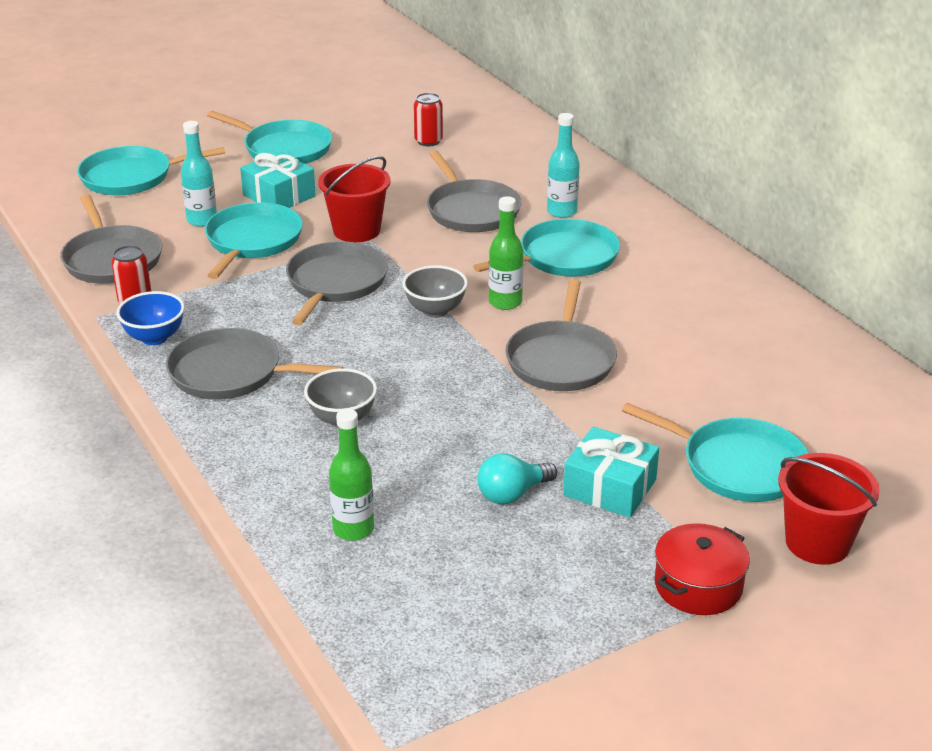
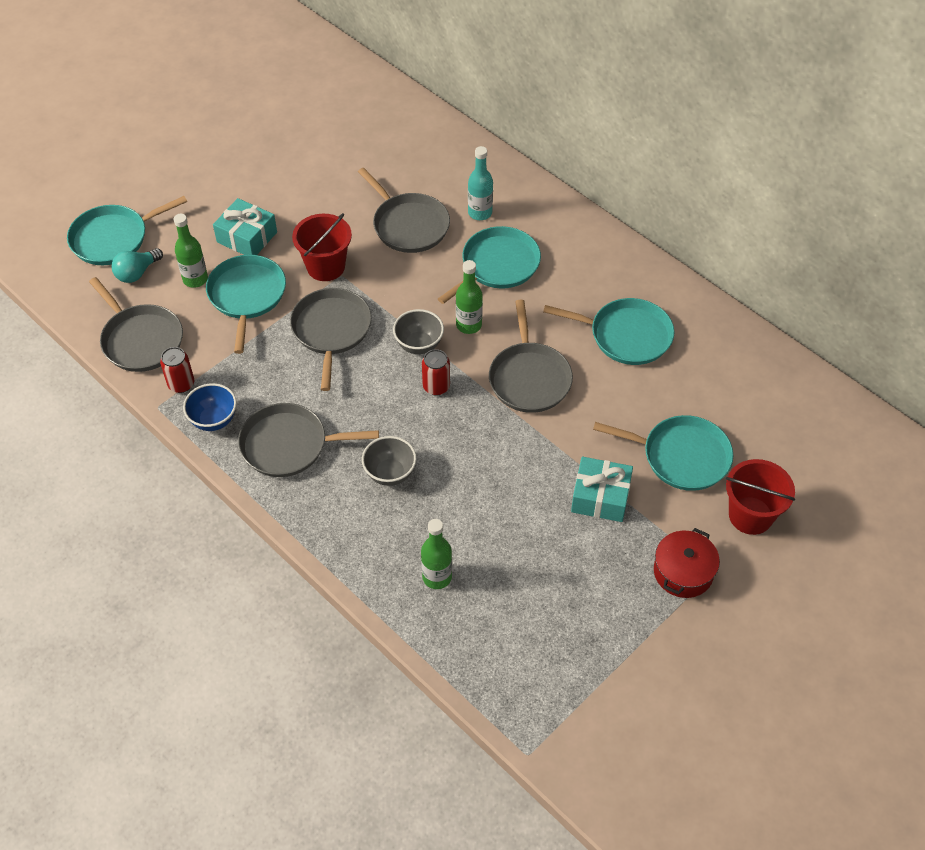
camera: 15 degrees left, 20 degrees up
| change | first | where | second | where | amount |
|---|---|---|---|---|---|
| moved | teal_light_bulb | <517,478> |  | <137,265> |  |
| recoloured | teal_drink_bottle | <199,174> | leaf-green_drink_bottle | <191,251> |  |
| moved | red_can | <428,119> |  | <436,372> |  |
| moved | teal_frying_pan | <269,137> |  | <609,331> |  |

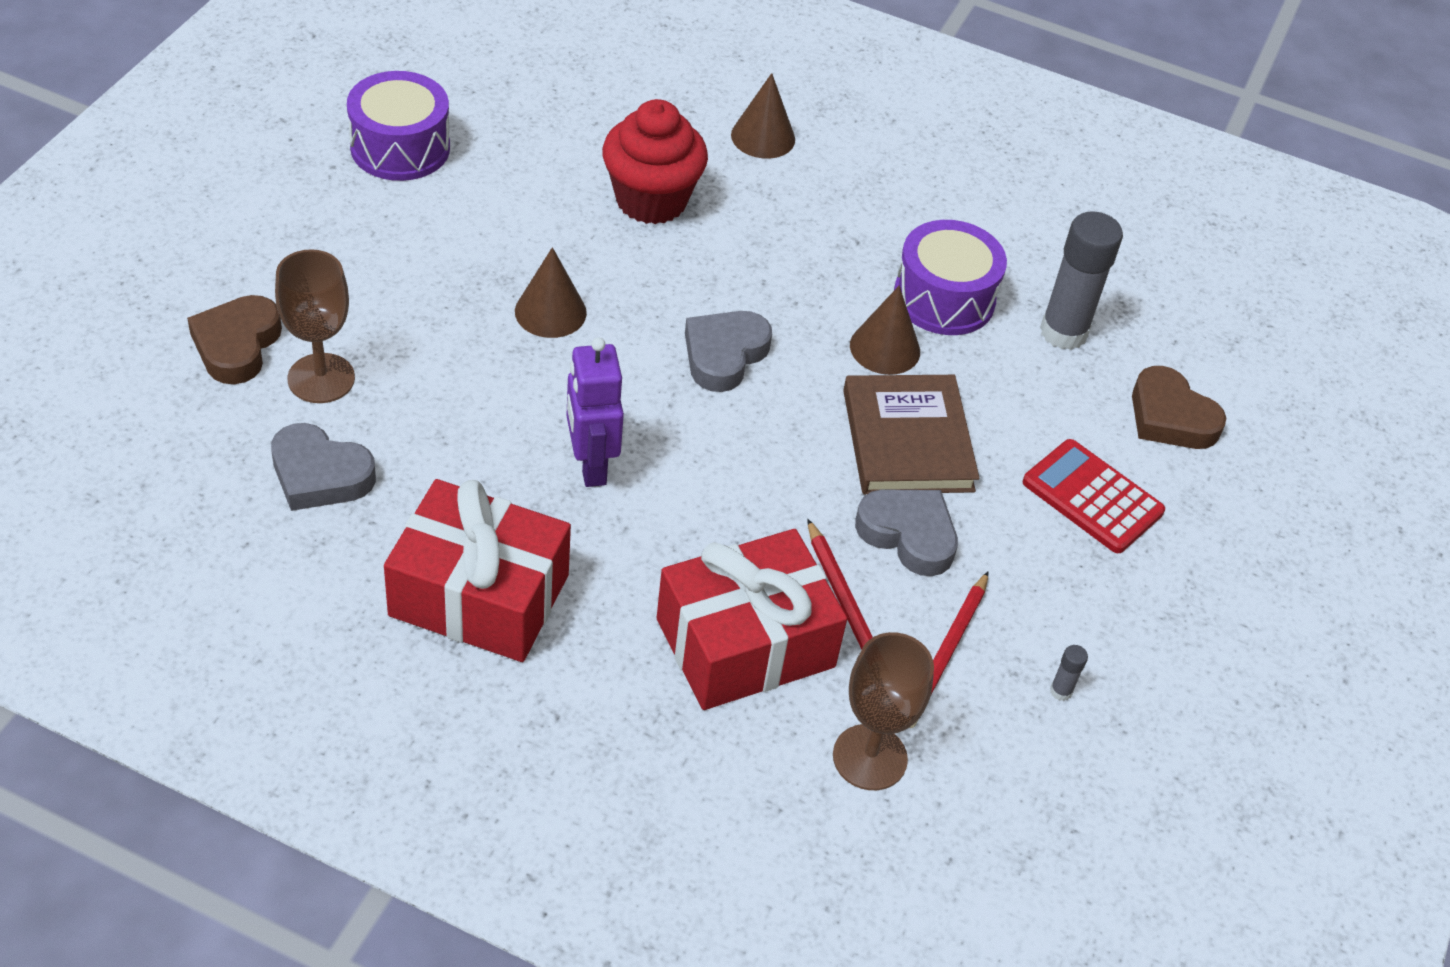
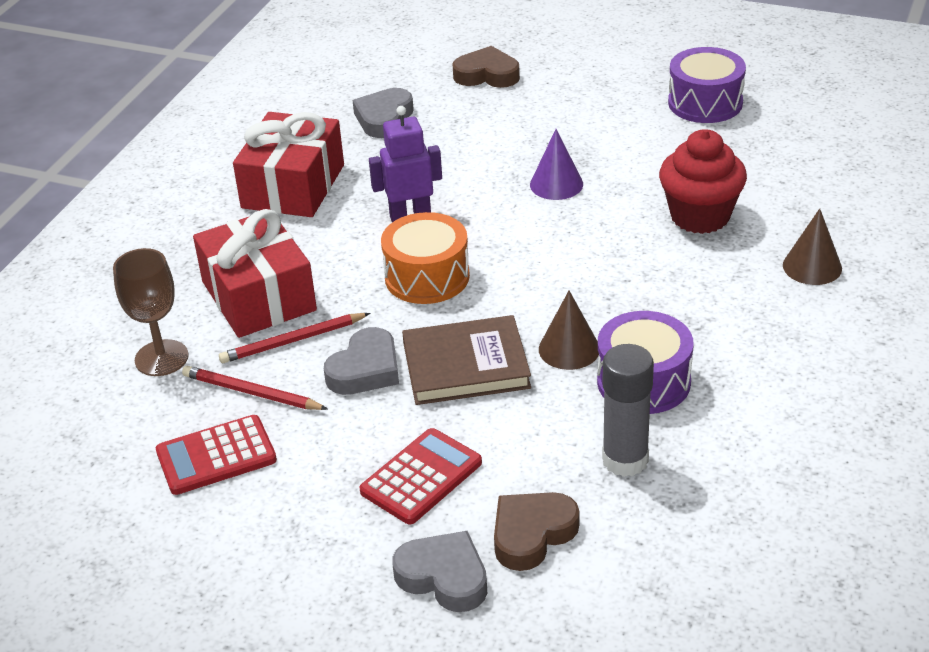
camera: 95 degrees right, 10 degrees down
| change | first | where | second | where | amount |
|---|---|---|---|---|---|
| replaced | gray_glue | <1069,673> | red_pocket_calculator | <216,455> |  |
| added |  |  | orange-coloured_snare_drum | <425,258> |  |
| moved | gray_love_heart | <728,351> |  | <439,571> |  |
| recoloured | russet_cone_shape | <551,292> | violet_cone_shape | <556,164> |  |
| removed | russet_wine_glass | <315,326> |  |  |  |

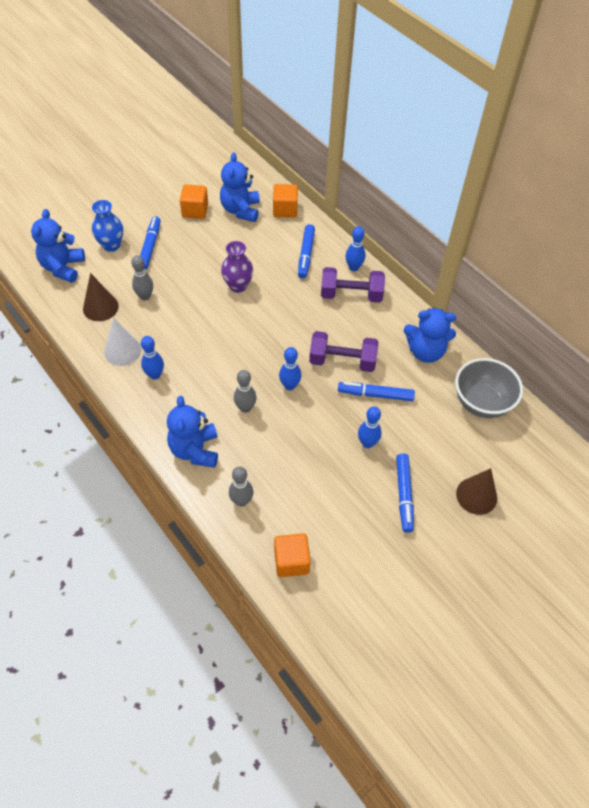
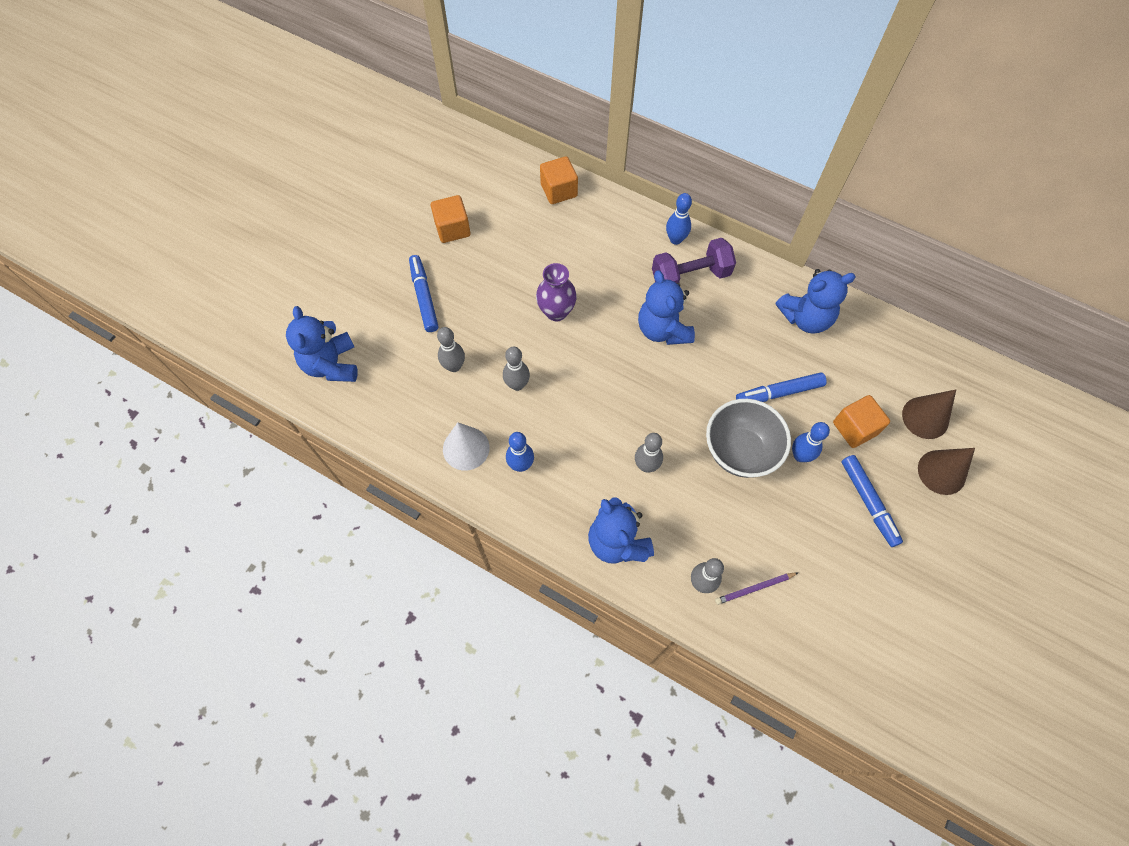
camera: 20 degrees left, 10 degrees up
| change | first | where | second | where | amount |
|---|---|---|---|---|---|
| added |  |  | gray_bowling_pin | <516,369> |  |
| moved | blue_teddy | <240,187> |  | <666,307> |  |
| moved | gray_serving_bowl | <489,388> |  | <748,438> |  |
| added |  |  | violet_wooden_pencil | <757,588> |  |
| moved | orange-coloured_block | <292,555> |  | <861,421> |  |
| moved | russet_cone_shape | <101,297> |  | <929,414> |  |
| removed | blue_flower_vase | <107,226> |  |  |  |
| removed | blue_bowling_pin | <290,368> |  |  |  |
| removed | blue_felt_pen | <306,251> |  |  |  |
| removed | violet_free_weight | <343,351> |  |  |  |

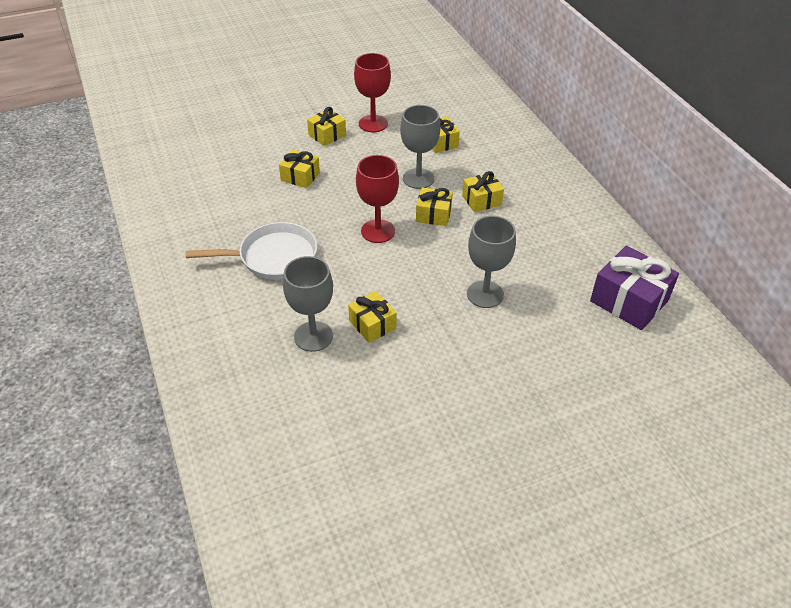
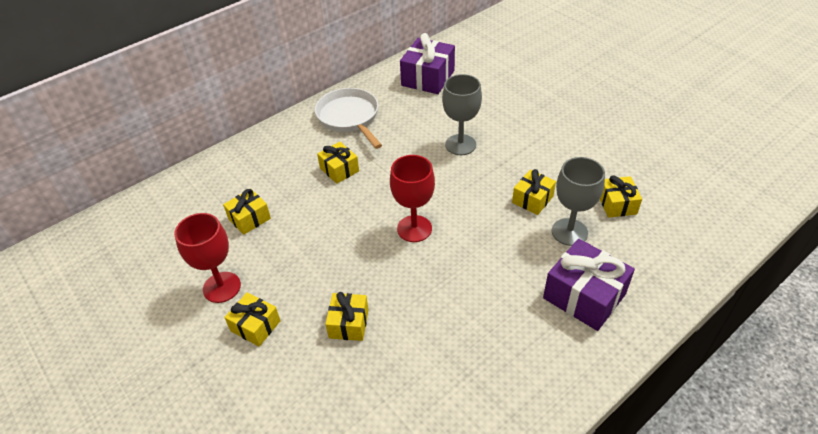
camera: 105 degrees left, 0 degrees up
| change | first | where | second | where | amount |
|---|---|---|---|---|---|
| moved | white_frying_pan | <251,251> |  | <348,118> |  |
| added |  |  | violet_wrapped_gift | <589,285> |  |
| moved | yellow_wrapped_gift | <434,206> |  | <621,196> |  |
| removed | gray_wine_glass | <420,147> |  |  |  |

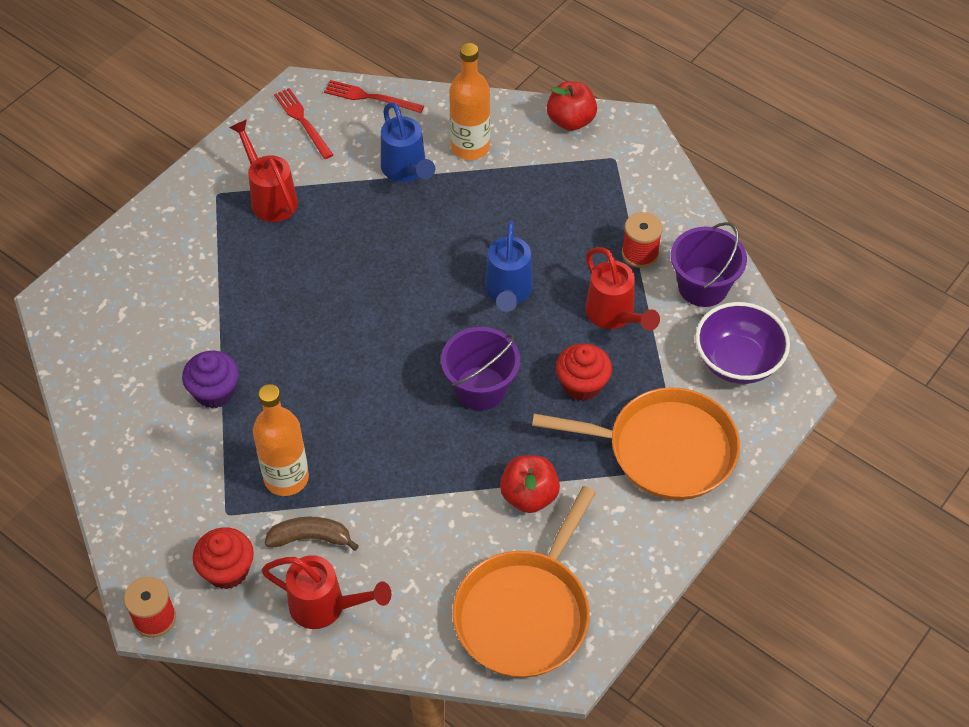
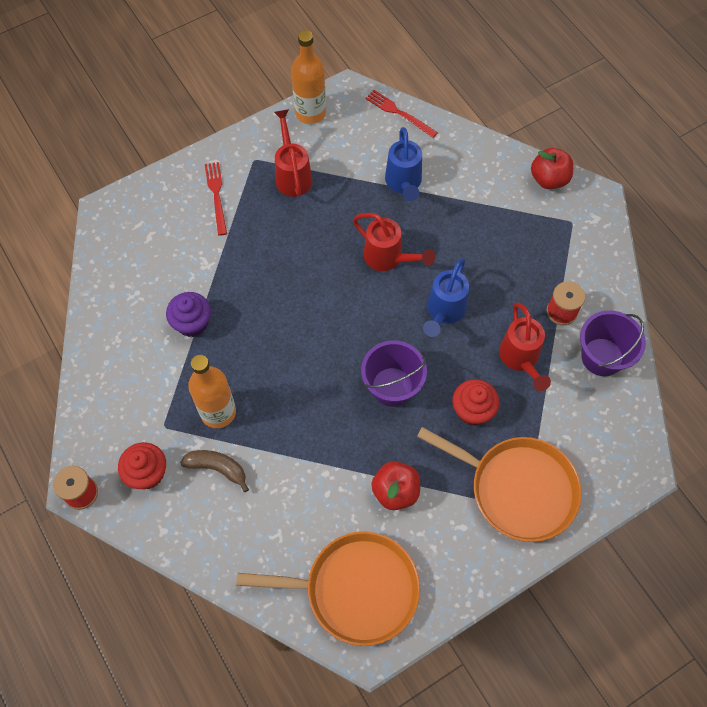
camera: 20 degrees right, 10 degrees up
| change | first | where | second | where | amount |
|---|---|---|---|---|---|
| moved | red_fork | <303,123> |  | <216,199> |  |
| turned | orange-coloured_frying_pan | <524,582> |  | <328,589> | 135 degrees counterclockwise |
| moved | orange-coloured_drink_bottle | <469,101> |  | <308,77> |  |
| moved | red_watering_can | <326,592> |  | <394,242> |  |
| removed | violet_serving_bowl | <742,343> |  |  |  |

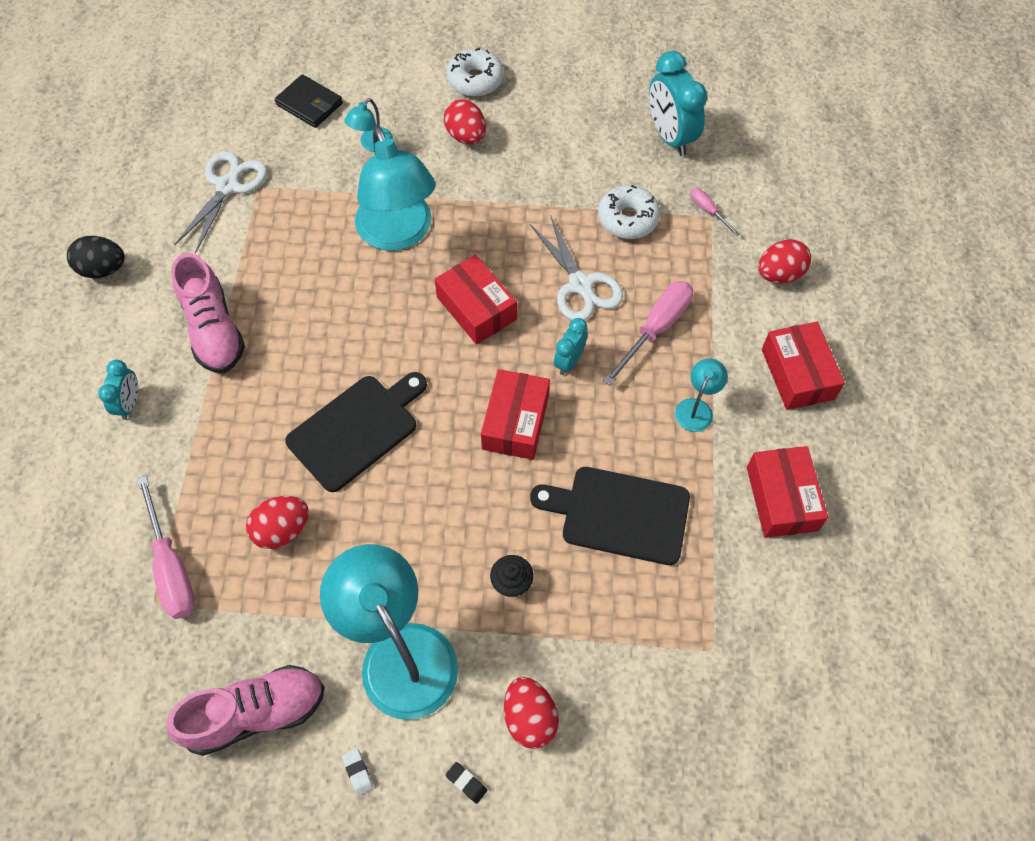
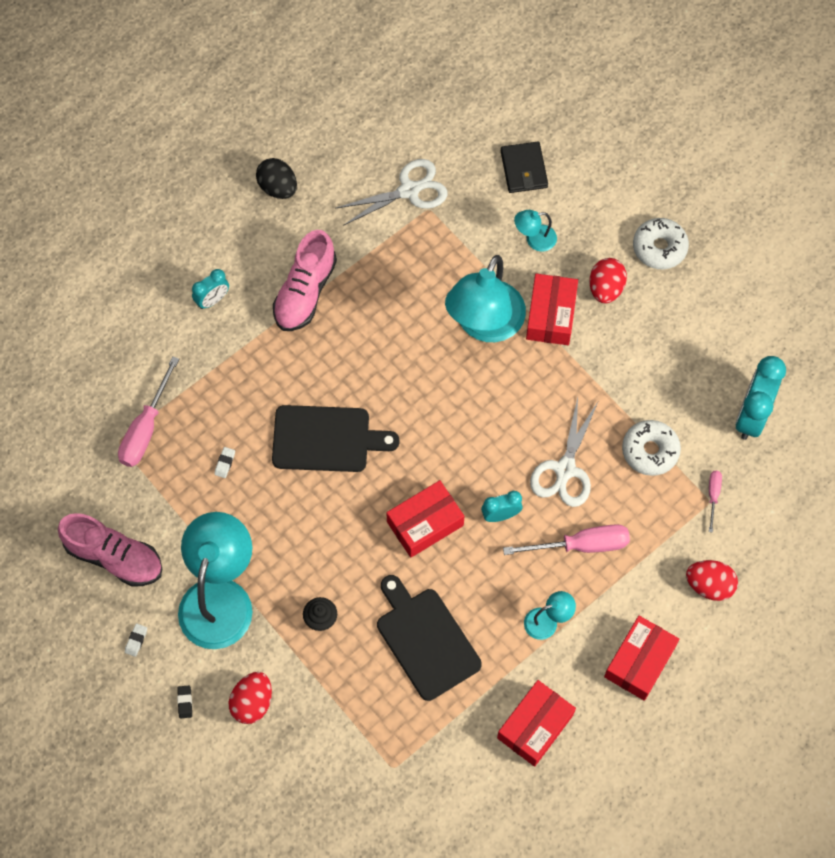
camera: 45 degrees right, 5 degrees up
| change | first | where | second | where | amount |
|---|---|---|---|---|---|
| replaced | red_toy_egg | <277,522> | white_eraser | <224,462> |  |
| moved | red_parcel | <476,300> |  | <552,309> |  |

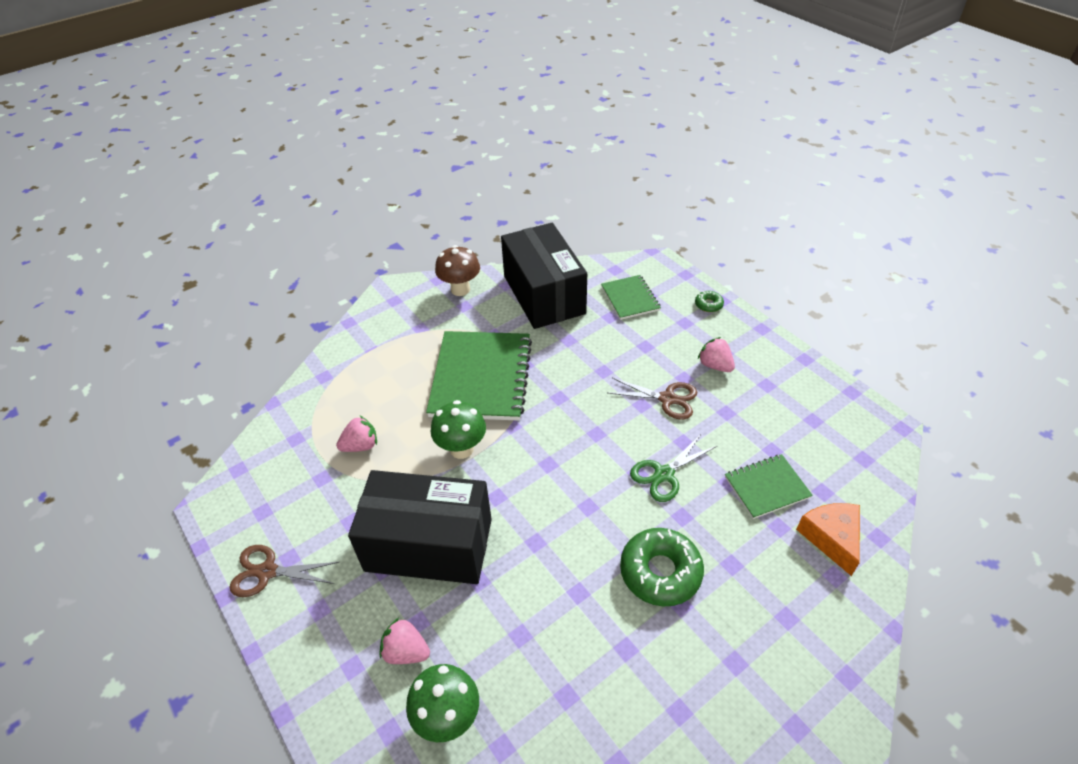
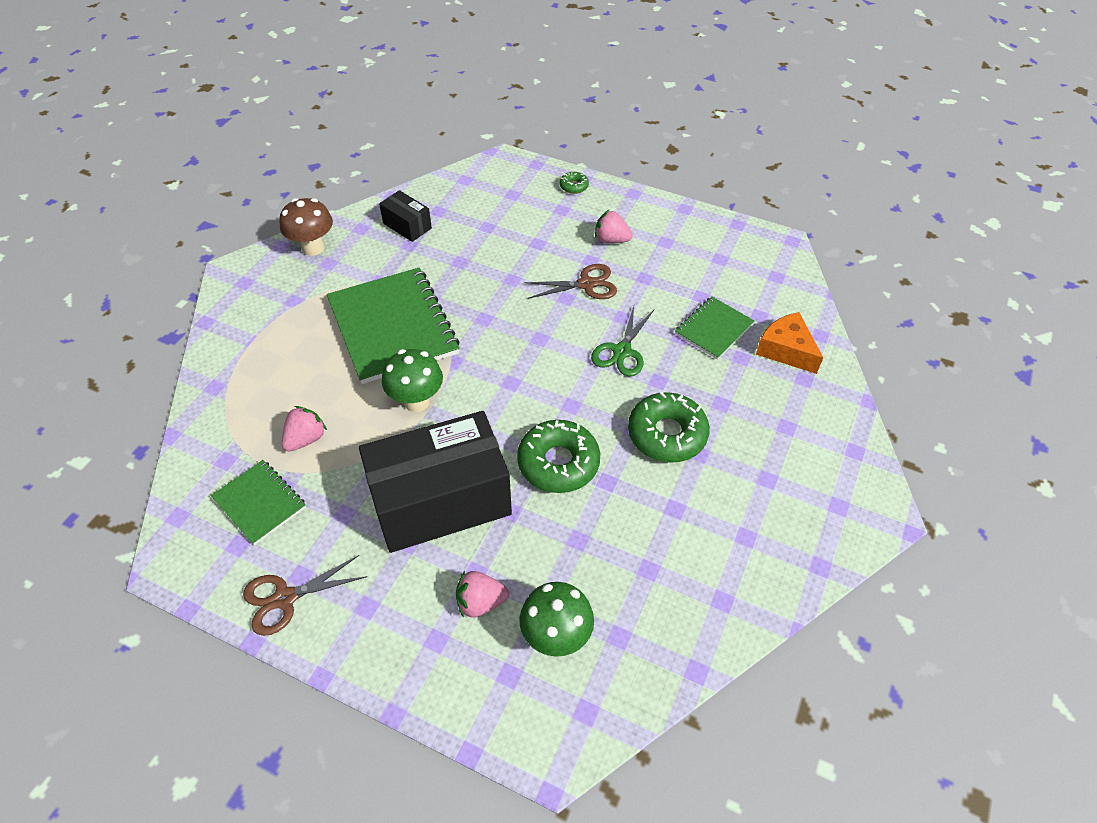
camera: 30 degrees left, 5 degrees up
| change | first | where | second | where | amount |
|---|---|---|---|---|---|
| moved | leaf-green_notebook | <631,297> |  | <258,502> |  |
| resized | black_parcel | <544,276> |  | <405,216> | x0.45 |
| added |  |  | leaf-green_glazed_donut | <558,456> |  |

